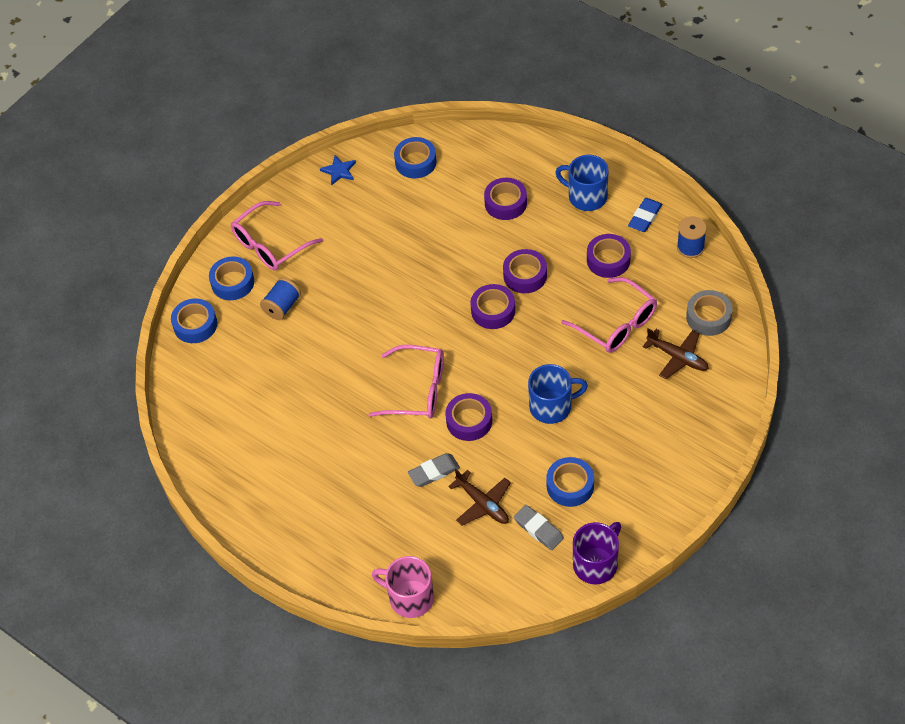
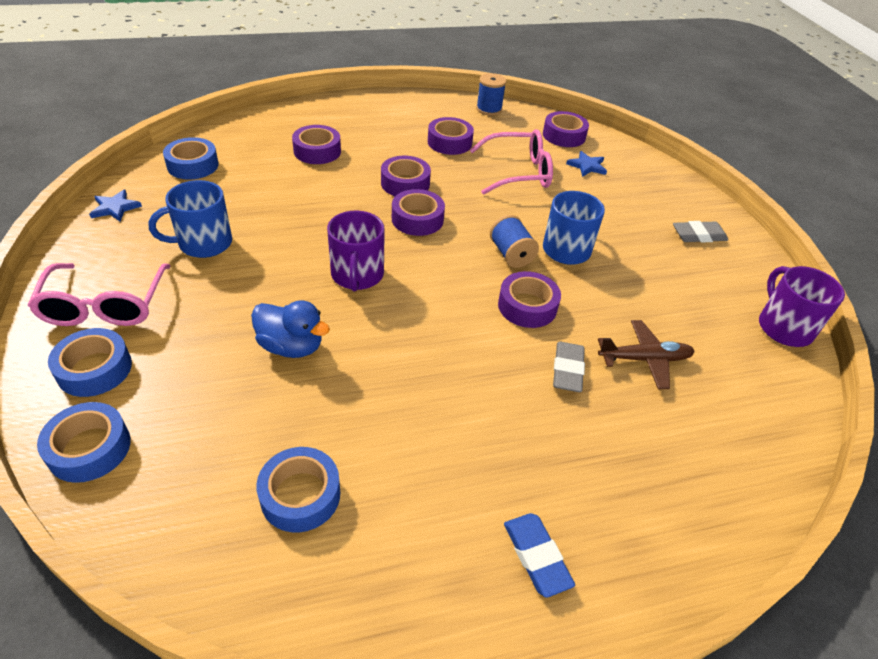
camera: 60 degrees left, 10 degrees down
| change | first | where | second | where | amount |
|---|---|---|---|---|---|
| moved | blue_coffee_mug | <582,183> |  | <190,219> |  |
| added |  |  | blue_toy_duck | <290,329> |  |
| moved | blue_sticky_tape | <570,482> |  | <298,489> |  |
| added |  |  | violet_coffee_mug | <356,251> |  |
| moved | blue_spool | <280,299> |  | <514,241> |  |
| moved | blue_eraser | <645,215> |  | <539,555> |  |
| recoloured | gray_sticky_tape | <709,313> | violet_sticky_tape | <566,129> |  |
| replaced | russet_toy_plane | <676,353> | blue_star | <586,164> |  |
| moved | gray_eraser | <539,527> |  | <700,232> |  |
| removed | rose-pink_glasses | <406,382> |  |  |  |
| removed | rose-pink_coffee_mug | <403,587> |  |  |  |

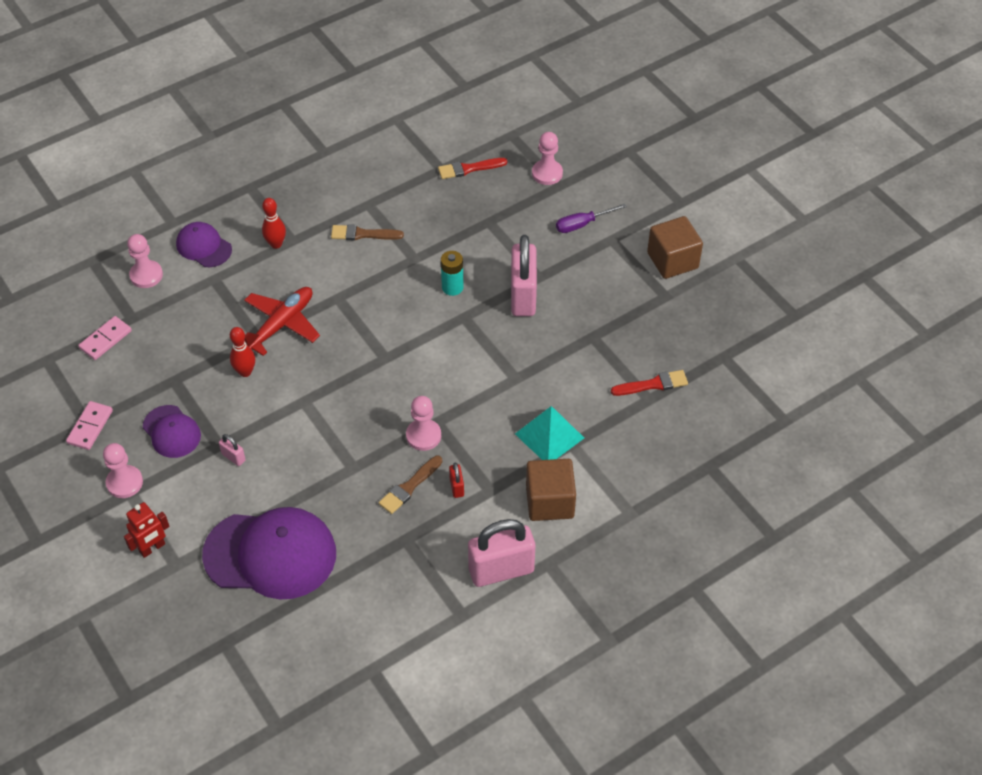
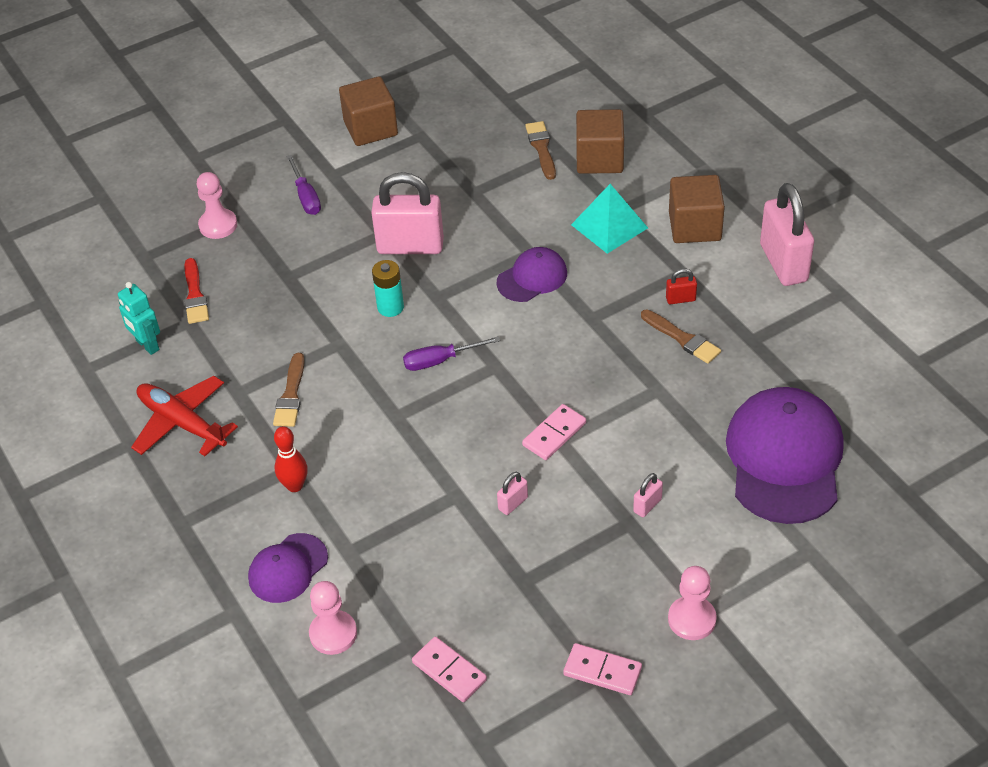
camera: 85 degrees left, 5 degrees down
| change | first | where | second | where | amount |
|---|---|---|---|---|---|
| added |  |  | teal_robot | <139,318> |  |
| moved | red_toy_plane | <282,321> |  | <184,416> |  |
| added |  |  | violet_hand_screwdriver | <451,353> |  |
| moved | violet_cap | <172,431> |  | <532,274> |  |
| replaced | red_bowling_pin | <242,352> | rose-pink_small_lock | <512,493> |  |
| added |  |  | rose-pink_domino | <554,432> |  |
| recoloured | red_paint_brush | <649,383> | russet_paint_brush | <540,150> |  |
| added |  |  | russet_block | <600,141> |  |
| removed | red_robot | <147,530> |  |  |  |
| removed | rose-pink_pawn | <423,423> |  |  |  |

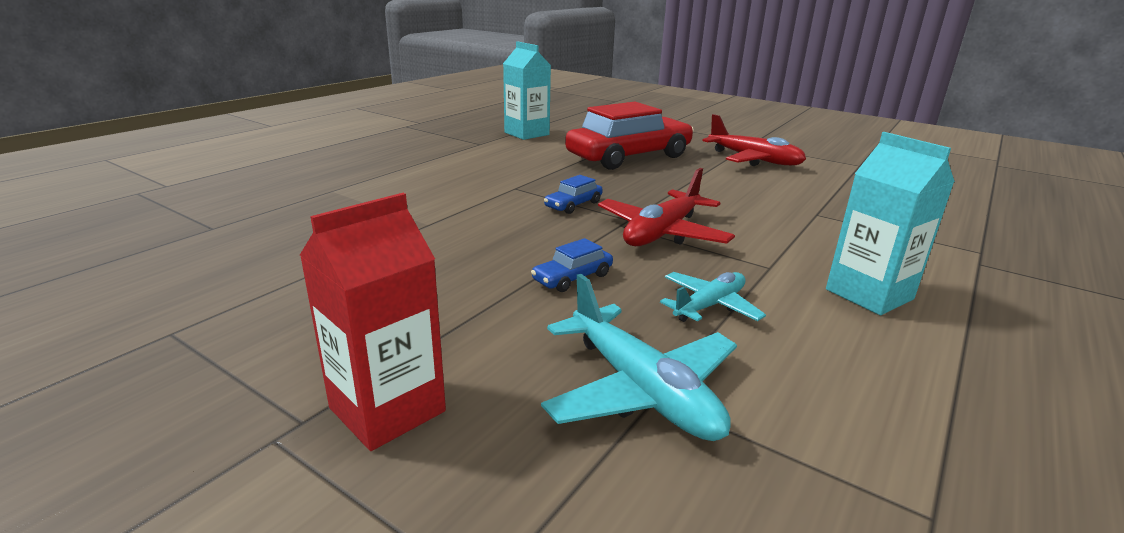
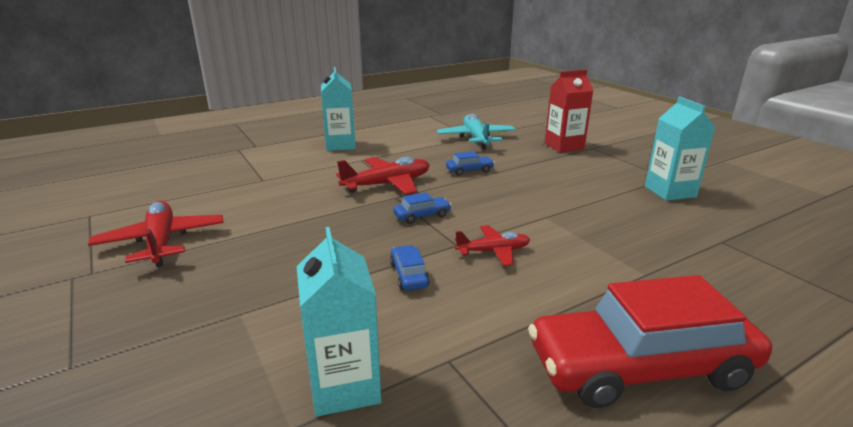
camera: 155 degrees left, 0 degrees up
| change | first | where | second | where | amount |
|---|---|---|---|---|---|
| added |  |  | blue_car | <410,268> |  |
| added |  |  | red_toy_plane | <492,245> |  |
| moved | red_car | <629,136> |  | <650,341> |  |
| added |  |  | teal_juice_carton | <680,148> |  |
| removed | teal_toy_plane | <713,297> |  |  |  |

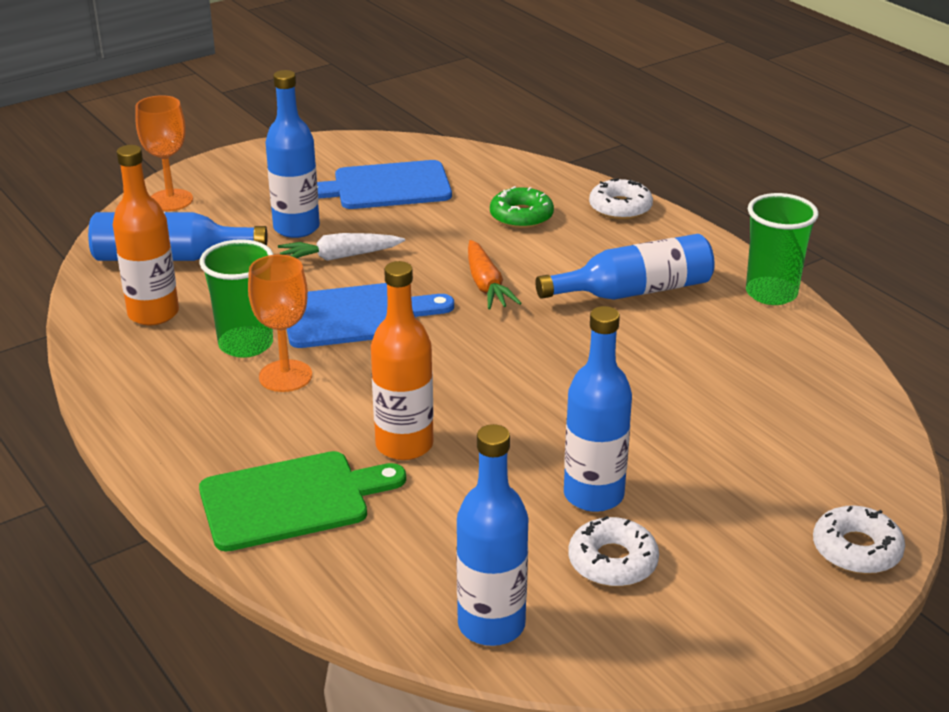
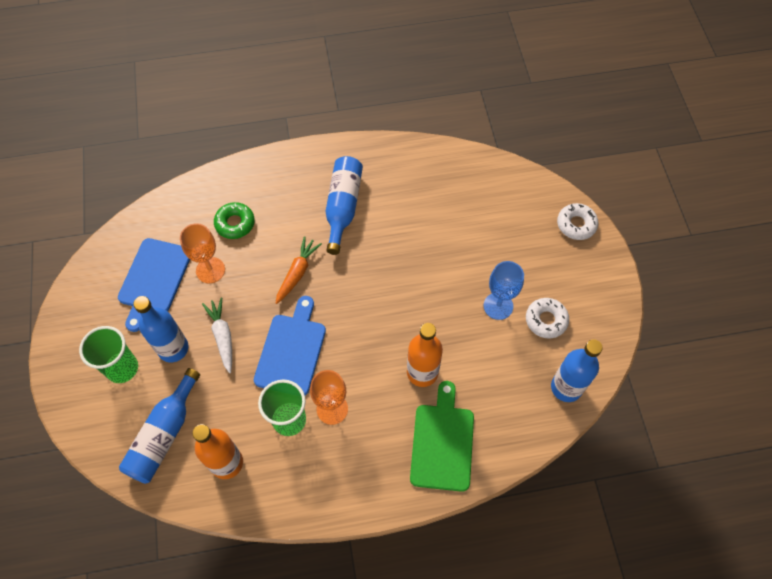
camera: 65 degrees left, 30 degrees up
| change | first | where | second | where | amount |
|---|---|---|---|---|---|
| moved | leaf-green_cup | <782,249> |  | <108,354> |  |
| moved | orange-coloured_wine_glass | <164,153> |  | <202,253> |  |
| turned | white_root_vegetable | <341,247> |  | <217,335> | 150 degrees clockwise |
| turned | orange-coloured_root_vegetable | <494,274> |  | <299,270> | 75 degrees counterclockwise |
| replaced | blue_drink_bottle | <598,409> | blue_wine_glass | <504,290> |  |
| removed | white_glazed_donut | <621,199> |  |  |  |

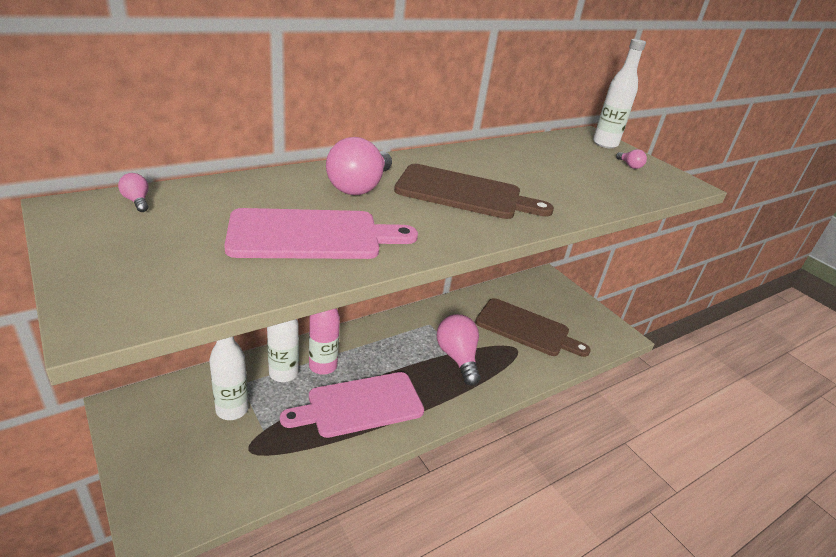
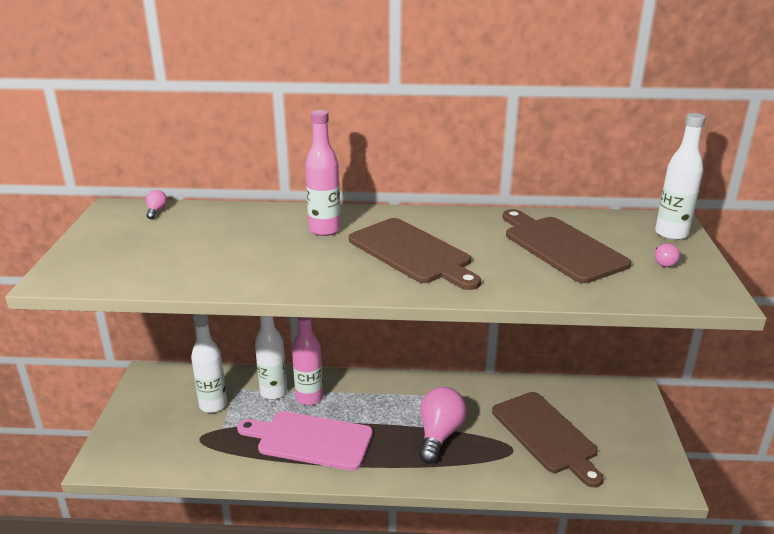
camera: 40 degrees right, 5 degrees down
| change | first | where | second | where | amount |
|---|---|---|---|---|---|
| replaced | rose-pink_light_bulb | <359,166> | rose-pink_drink_bottle | <323,173> |  |
| added |  |  | russet_bread_board | <566,246> |  |
| removed | rose-pink_bread_board | <321,233> |  |  |  |

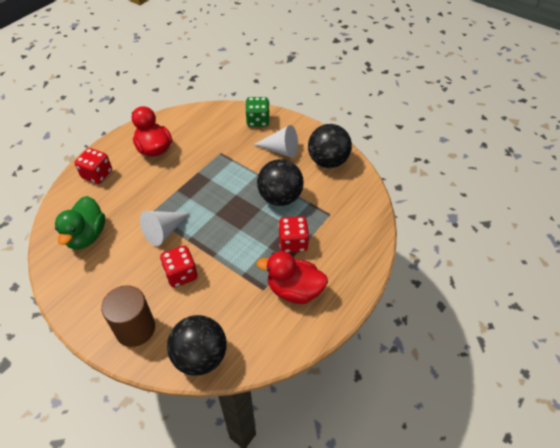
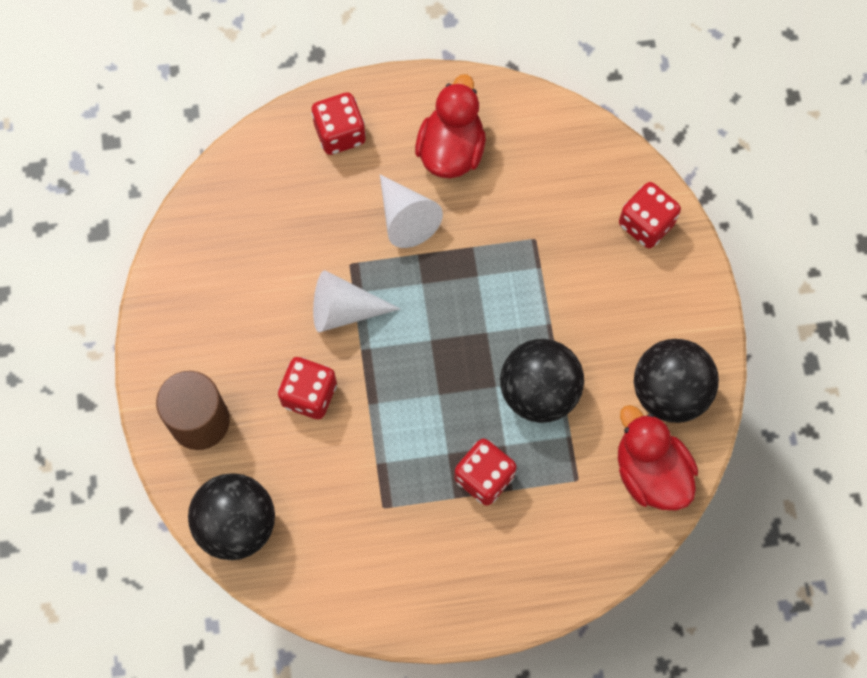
camera: 45 degrees right, 20 degrees up
| change | first | where | second | where | amount |
|---|---|---|---|---|---|
| moved | white_cone_shape | <275,141> |  | <411,211> |  |
| moved | red_toy_duck | <292,277> |  | <658,457> |  |
| recoloured | leaf-green_dice | <257,112> | red_dice | <650,215> |  |
| removed | leaf-green_toy_duck | <80,223> |  |  |  |

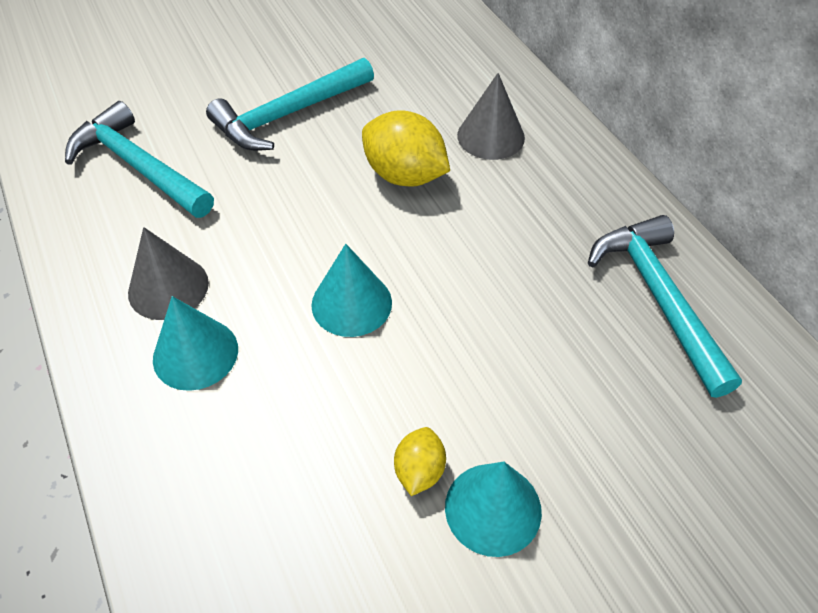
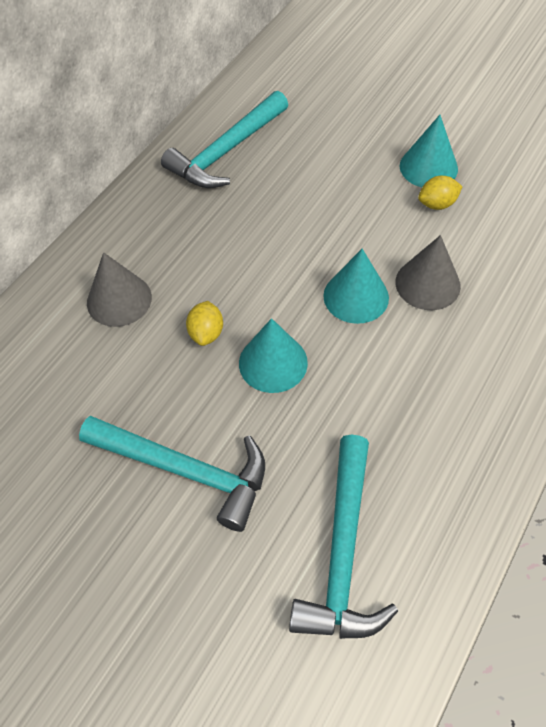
camera: 120 degrees left, 5 degrees up
| change | first | where | second | where | amount |
|---|---|---|---|---|---|
| resized | yellow_citrus_fruit | <406,148> |  | <204,323> | x0.54 |
| moved | teal_cone_shape | <195,343> |  | <273,355> |  |
| moved | gray_cone_shape | <168,273> |  | <428,272> |  |

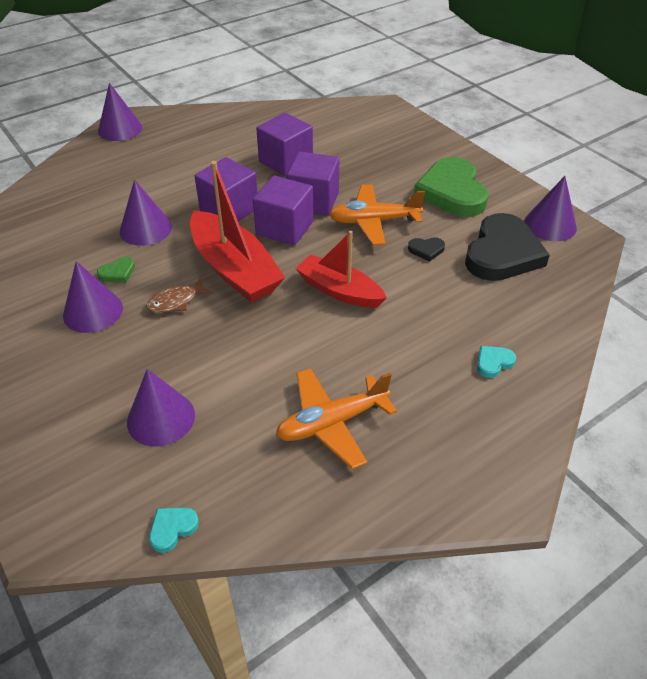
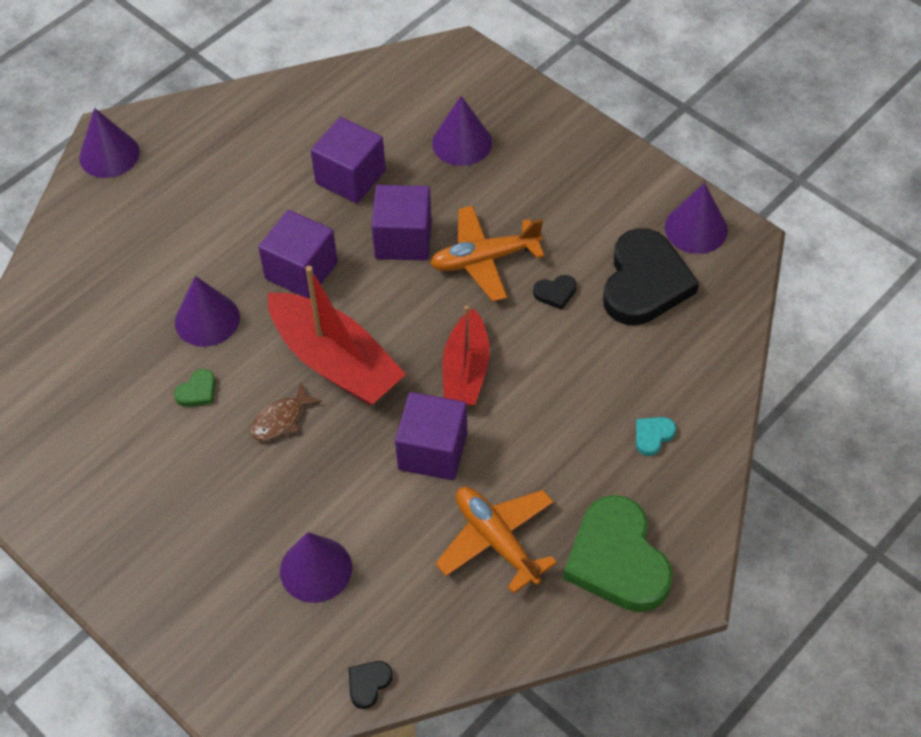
camera: 10 degrees left, 10 degrees up
| change | first | where | second | where | amount |
|---|---|---|---|---|---|
| recoloured | teal_love_heart | <174,530> | black_love_heart | <370,685> |  |
| moved | violet_block | <283,210> |  | <431,436> |  |
| moved | violet_cone_shape | <93,297> |  | <462,131> |  |
| turned | orange-coloured_toy_plane | <336,418> |  | <496,540> | 90 degrees clockwise |
| turned | red_sailboat | <341,269> |  | <466,355> | 105 degrees counterclockwise |
| moved | leaf-green_love_heart | <451,187> |  | <618,553> |  |

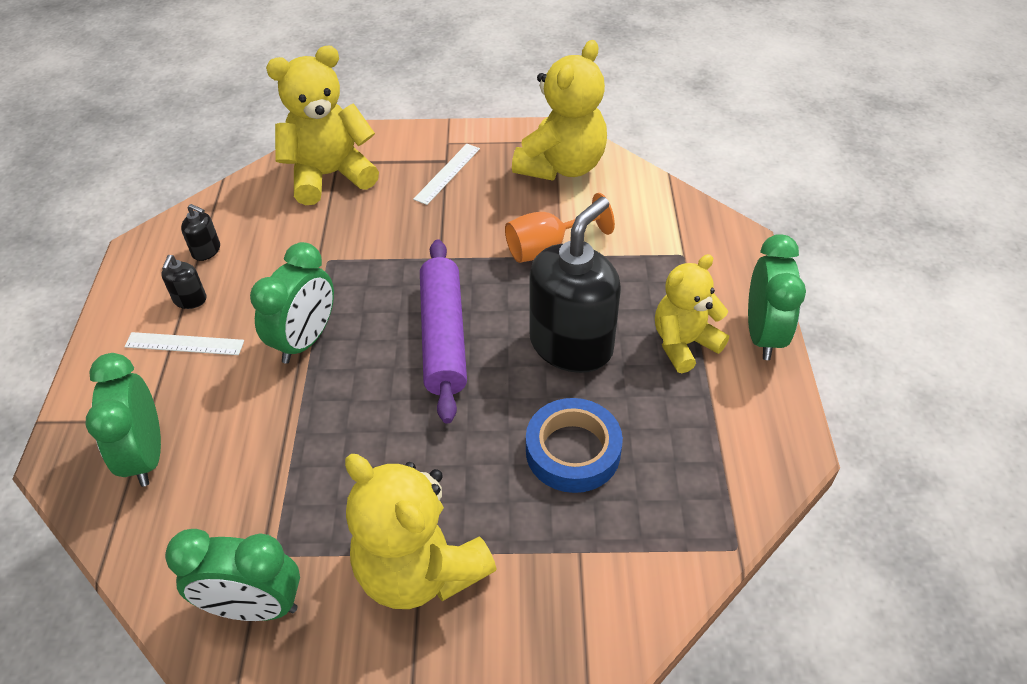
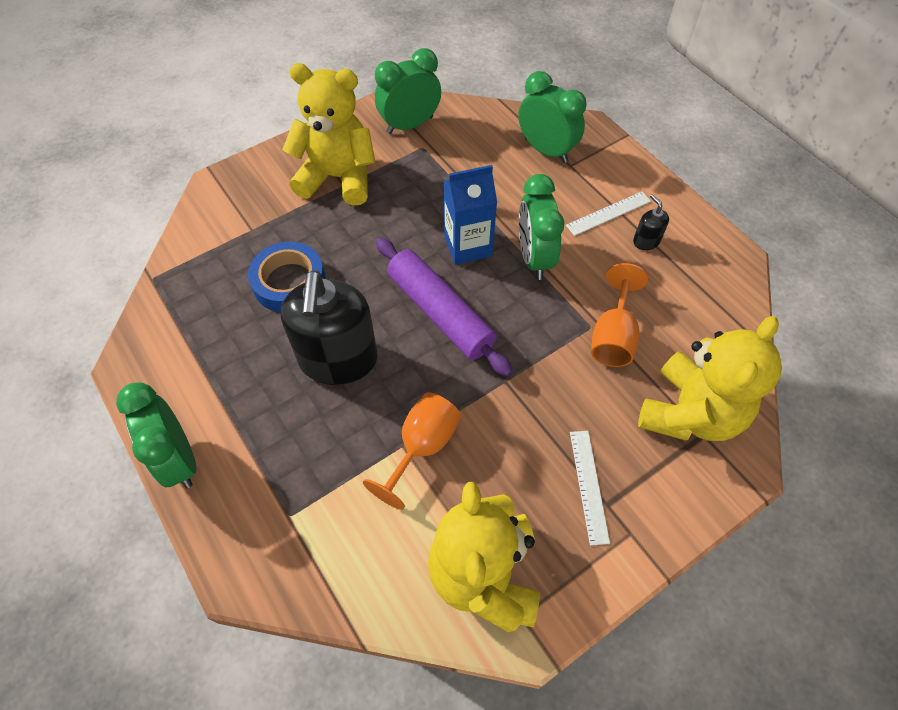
camera: 145 degrees right, 10 degrees up
| change | first | where | second | where | amount |
|---|---|---|---|---|---|
| added |  |  | blue_juice_carton | <470,215> |  |
| added |  |  | orange-coloured_wine_glass | <619,315> |  |
| removed | black_soap_pump | <200,232> |  |  |  |
| removed | yellow_teddy | <692,313> |  |  |  |

